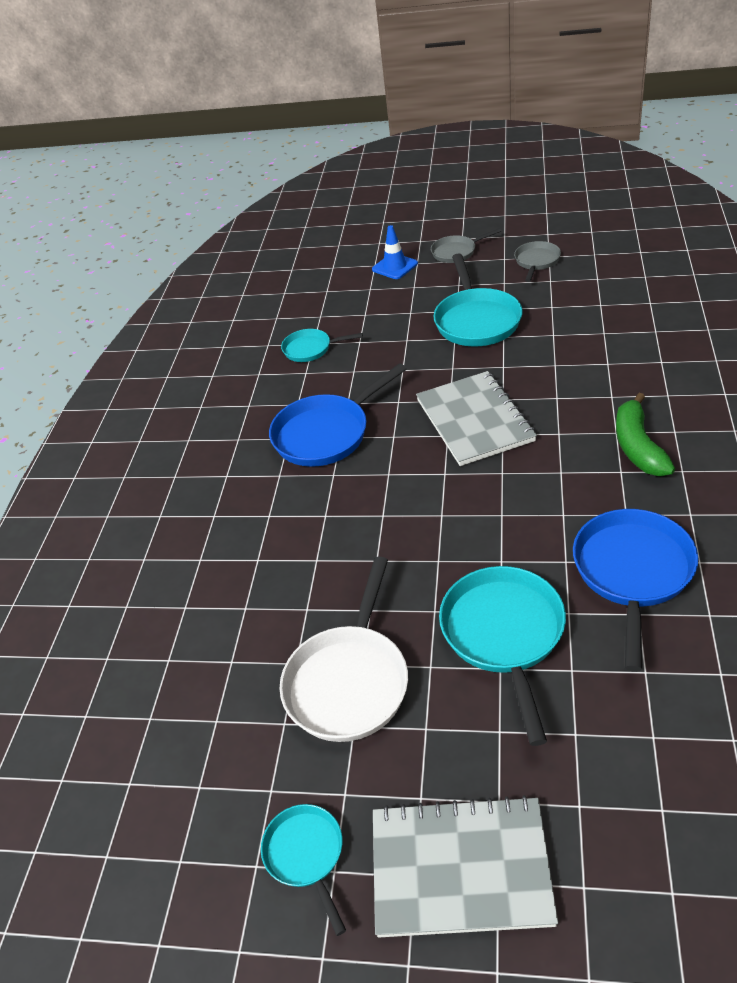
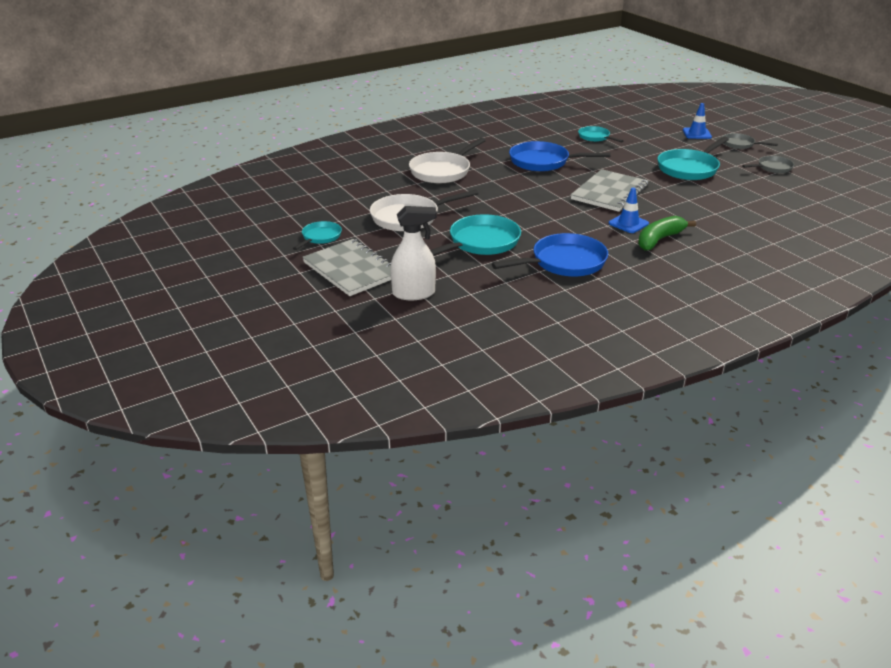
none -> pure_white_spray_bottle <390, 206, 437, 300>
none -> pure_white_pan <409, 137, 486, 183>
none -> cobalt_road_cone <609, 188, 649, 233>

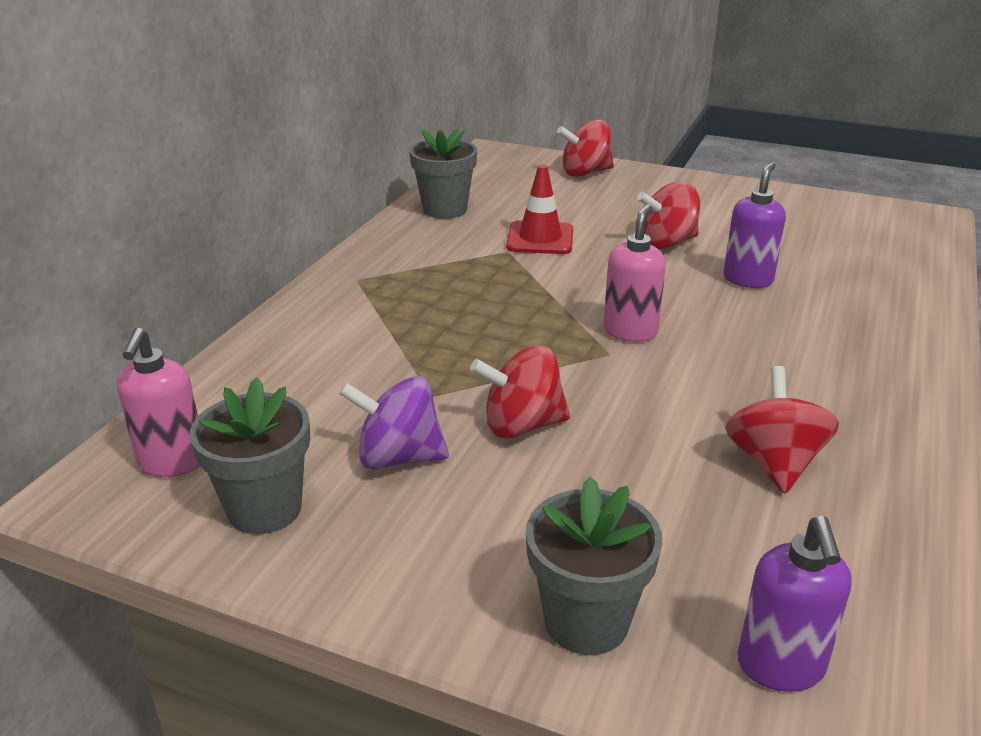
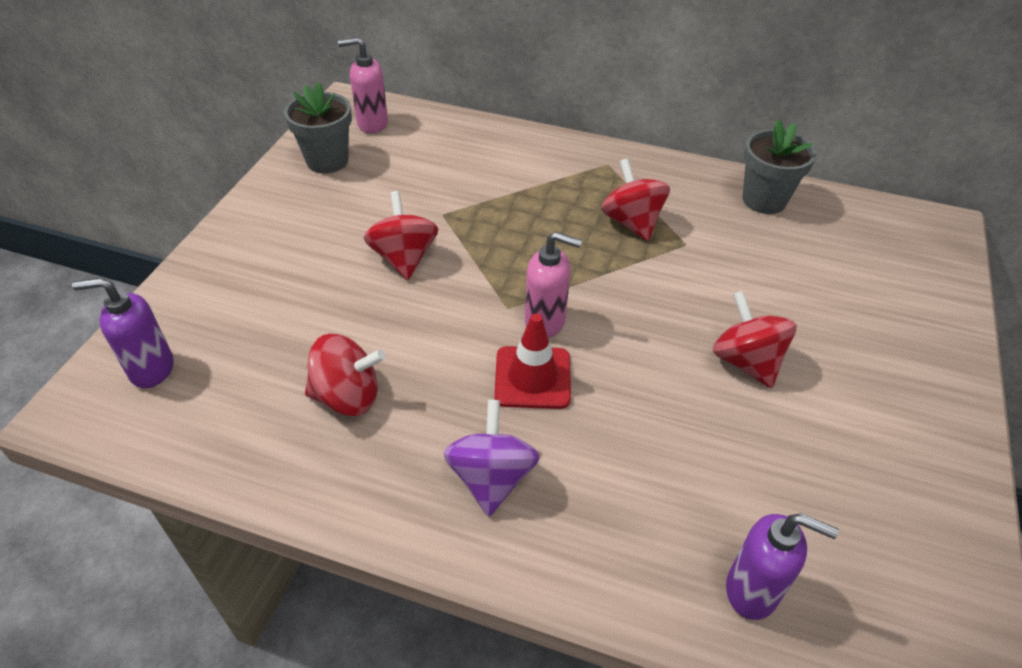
violet_toy_top <339, 376, 449, 470> -> violet_toy_top <443, 400, 540, 517>, relocated
scarlet_road_cone <506, 165, 573, 254> -> scarlet_road_cone <494, 313, 571, 409>, relocated
ash-grey_plant_pot <526, 477, 662, 655> -> none
scarlet_toy_top <557, 120, 614, 177> -> scarlet_toy_top <601, 159, 670, 241>, relocated
violet_soap_pump <723, 162, 786, 288> -> violet_soap_pump <726, 513, 839, 620>, relocated

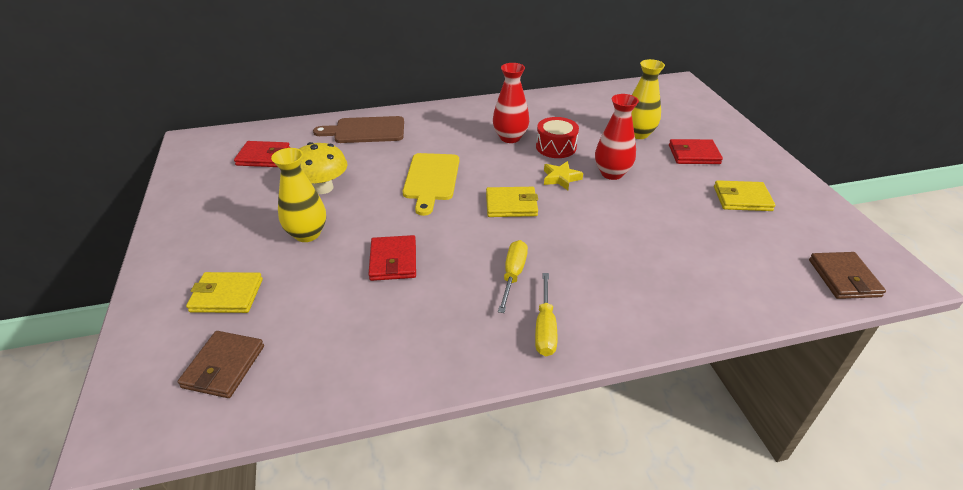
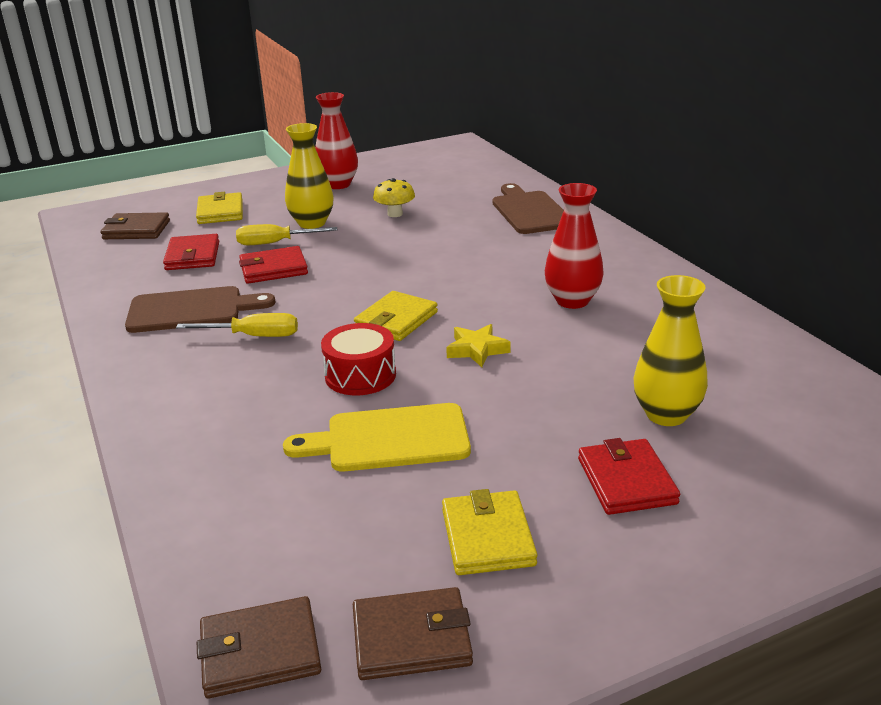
scarlet_wallet <234, 141, 290, 167> -> scarlet_wallet <163, 234, 219, 270>, relocated
bright_yellow_mushroom <299, 142, 347, 194> -> bright_yellow_mushroom <373, 178, 415, 217>, x0.65
bright_yellow_bread_board <403, 153, 459, 216> -> bright_yellow_bread_board <283, 403, 471, 472>, relocated
bright_yellow_wallet <486, 187, 538, 217> -> bright_yellow_wallet <354, 291, 438, 341>, 45 degrees clockwise
bright_yellow_flat_screwdriver <535, 273, 558, 356> -> bright_yellow_flat_screwdriver <236, 224, 337, 245>, relocated
scarlet_toy_drum <536, 117, 579, 158> -> scarlet_toy_drum <321, 323, 396, 395>, relocated
scarlet_flower_vase <595, 94, 639, 180> -> scarlet_flower_vase <315, 92, 358, 189>, relocated
none -> brown_bread_board <125, 286, 276, 333>
none -> brown_wallet <353, 587, 473, 680>

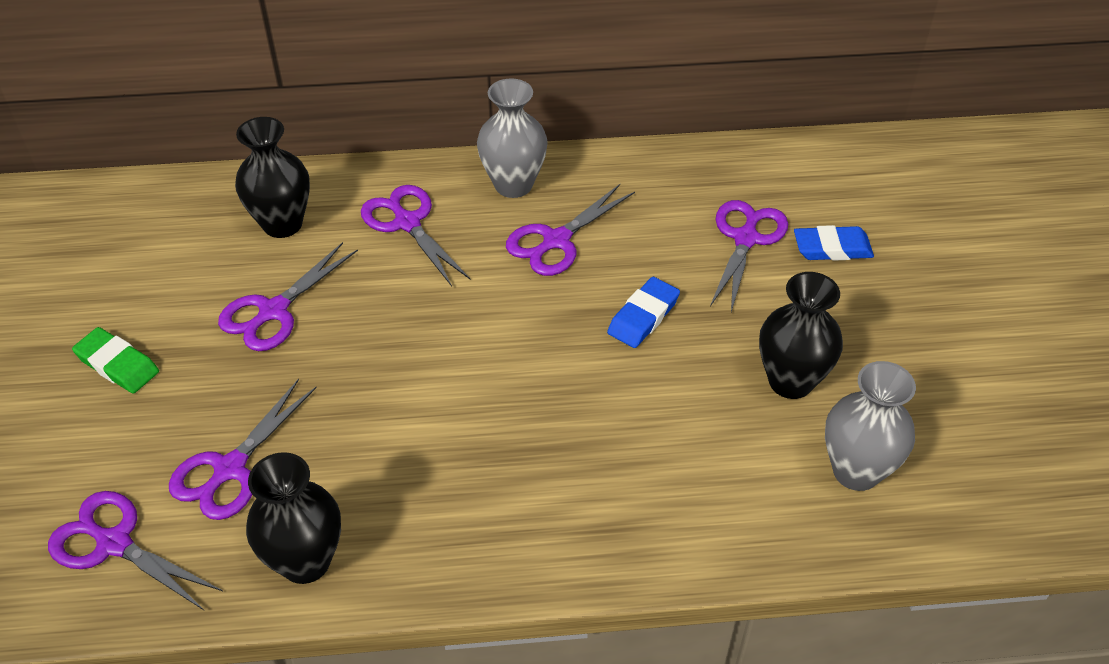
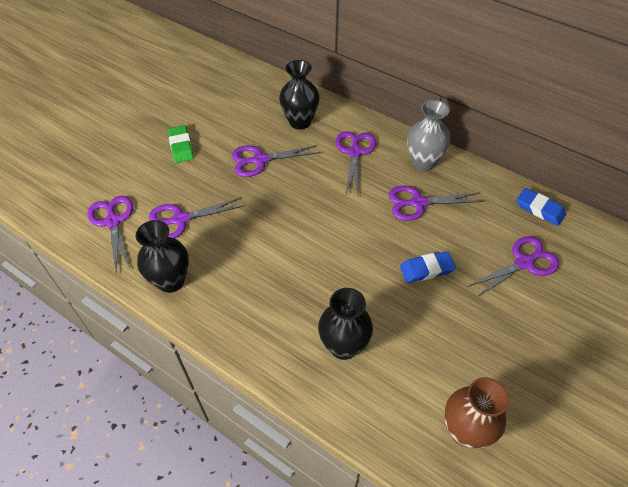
ebony_flower_vase <759, 272, 843, 399> -> ebony_flower_vase <318, 288, 373, 360>, relocated
cobalt_gum_eraser <794, 225, 874, 261> -> cobalt_gum_eraser <517, 188, 566, 226>, relocated
ash-grey_flower_vase <825, 361, 916, 491> -> brown_flower_vase <444, 377, 509, 448>

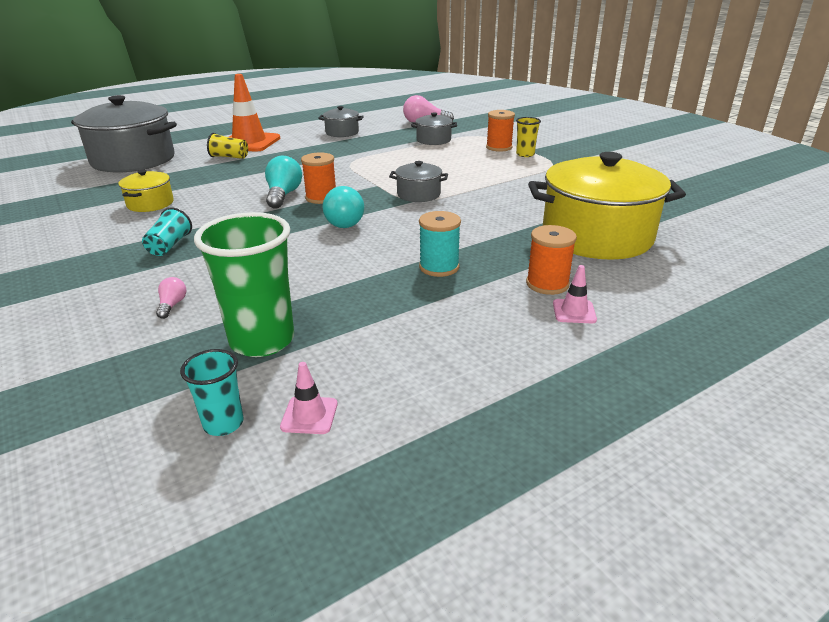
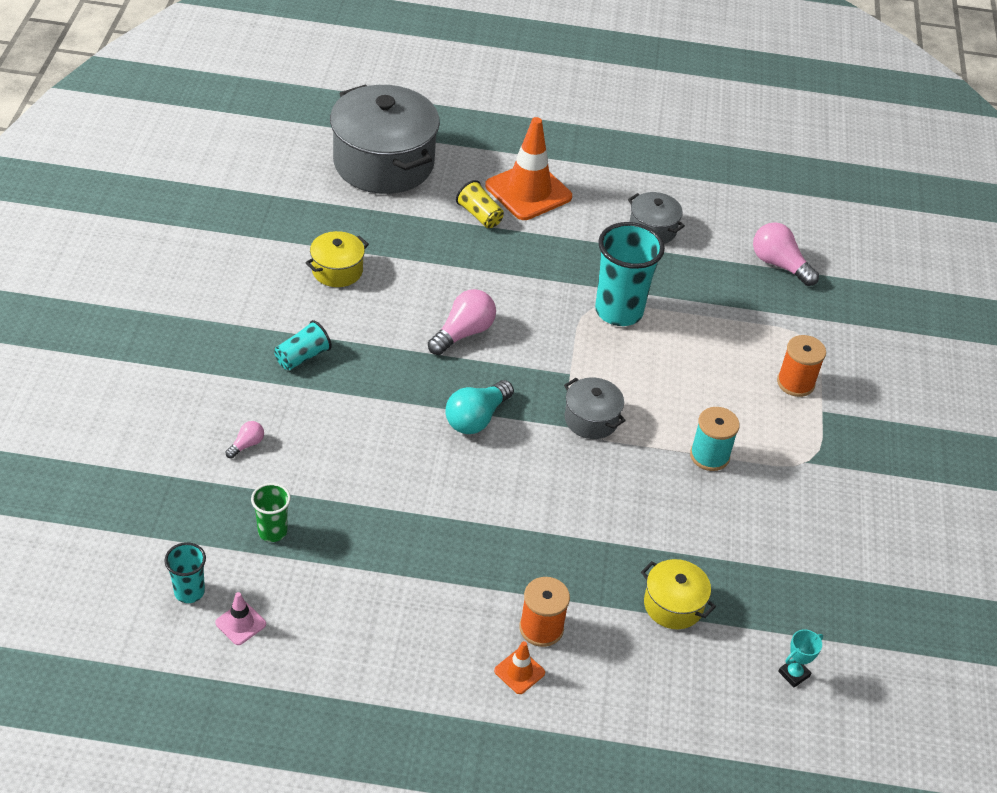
leaf-green_tumbler <194, 212, 294, 357> -> leaf-green_tumbler <251, 483, 291, 542>, x0.51
turquoise_light_bulb <265, 155, 302, 209> -> pink_light_bulb <428, 289, 496, 355>
orange-coloured_reel_of_thread <301, 152, 336, 204> -> none
ash-grey_cooking_pot <411, 112, 457, 145> -> none
turquoise_reel_of_thread <419, 211, 461, 277> -> turquoise_reel_of_thread <690, 407, 740, 471>, relocated
bright_yellow_tumbler <516, 117, 541, 157> -> none
bright_yellow_cooking_pot <528, 152, 686, 260> -> bright_yellow_cooking_pot <641, 559, 716, 629>, x0.47
pink_road_cone <553, 265, 597, 323> -> orange-coloured_road_cone <494, 641, 545, 694>
none -> turquoise_tumbler <595, 222, 665, 326>
none -> turquoise_award_cup <778, 629, 823, 687>

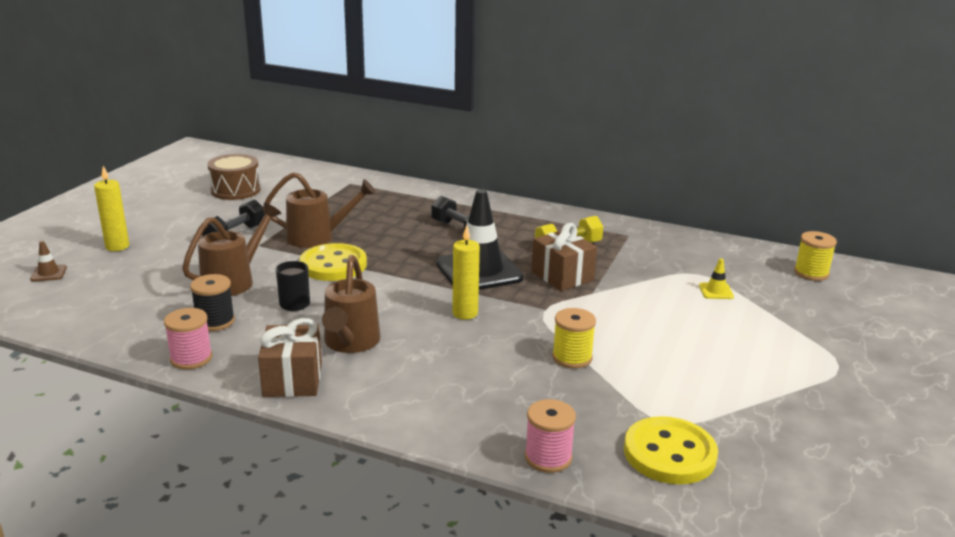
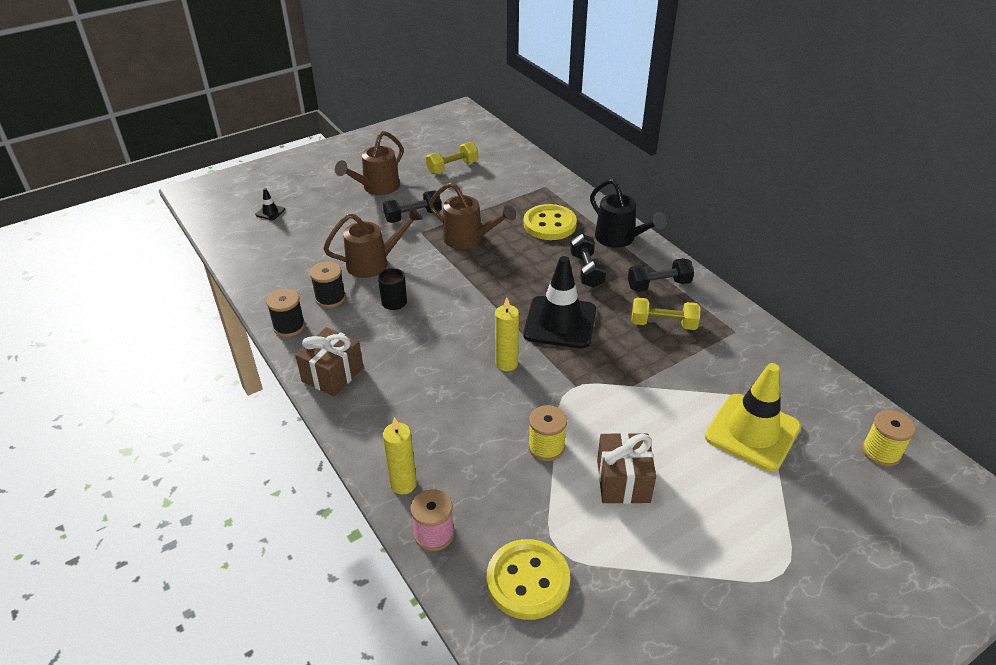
brown_road_cone <30, 240, 67, 282> -> ebony_road_cone <255, 188, 285, 220>
bright_yellow_candle <94, 166, 129, 251> -> bright_yellow_candle <383, 417, 417, 495>, relocated
pink_reel_of_thread <164, 308, 212, 369> -> ebony_reel_of_thread <266, 289, 305, 337>
brown_toy_drum <208, 154, 261, 200> -> bright_yellow_dumbbell <426, 142, 478, 174>
bright_yellow_shirt_button <300, 243, 367, 281> -> bright_yellow_shirt_button <524, 204, 577, 240>, relocated
brown_watering_can <322, 255, 380, 353> -> brown_watering_can <335, 131, 404, 195>, relocated
brown_wrapped_gift <531, 223, 597, 291> -> brown_wrapped_gift <597, 433, 656, 504>, relocated
bright_yellow_road_cone <699, 258, 734, 299> -> bright_yellow_road_cone <705, 363, 801, 471>, x2.47
none -> ebony_watering_can <590, 179, 667, 248>
none -> ebony_dumbbell <628, 258, 694, 292>

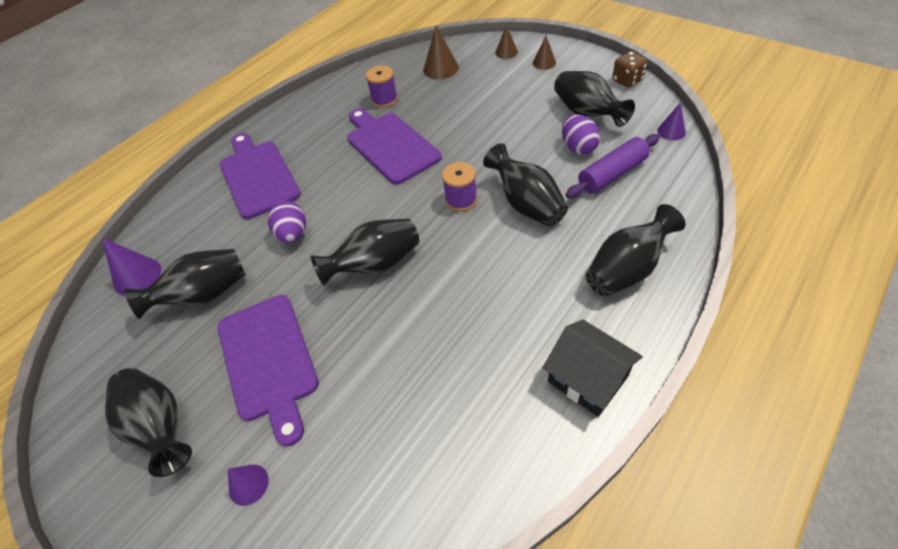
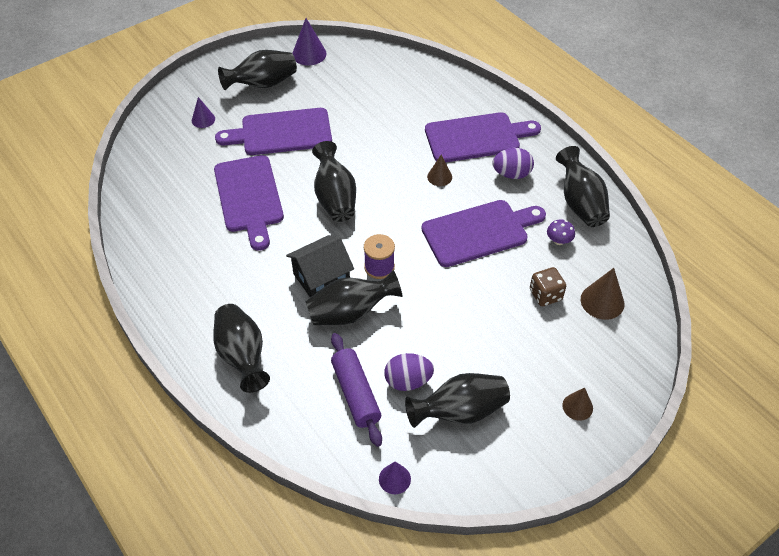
violet_solid_cone <102, 238, 161, 296> -> violet_solid_cone <292, 18, 327, 65>, relocated
ebony_flower_vase <124, 249, 246, 319> -> ebony_flower_vase <556, 146, 610, 227>, relocated
violet_egg <267, 201, 306, 243> -> violet_egg <492, 148, 534, 179>, relocated
violet_reel_of_thread <366, 65, 398, 108> -> violet_mushroom <547, 219, 575, 245>
brown_solid_cone <495, 25, 518, 59> -> brown_solid_cone <427, 155, 452, 186>, relocated
ebony_house <543, 319, 643, 417> -> ebony_house <286, 235, 354, 297>, relocated
brown_die <612, 51, 648, 88> -> brown_die <530, 267, 566, 306>, relocated
none -> violet_bread_board <214, 155, 284, 251>

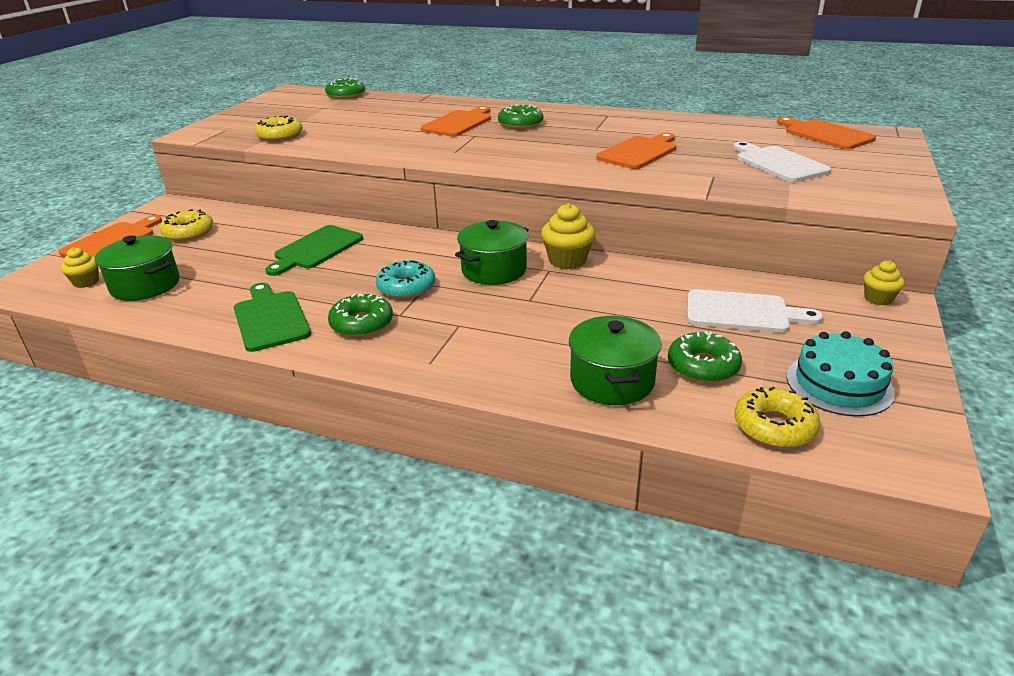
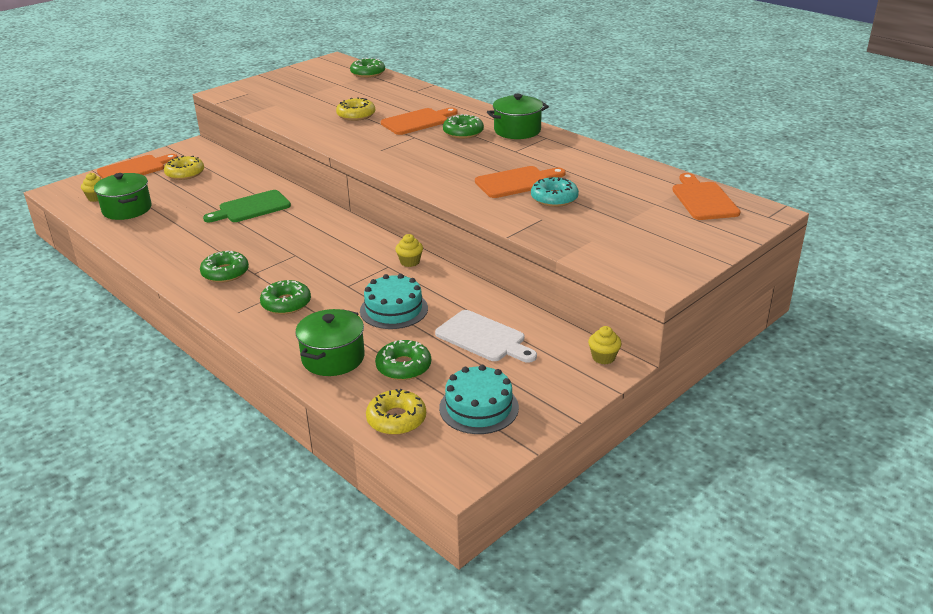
leaf-green_bread_board <234, 283, 311, 352> -> none
bright_yellow_glazed_donut <255, 116, 303, 141> -> bright_yellow_glazed_donut <336, 97, 375, 121>, relocated
turquoise_glazed_donut <376, 260, 435, 299> -> turquoise_glazed_donut <531, 177, 579, 207>, relocated
leaf-green_cooking_pot <455, 220, 529, 285> -> leaf-green_cooking_pot <487, 94, 549, 139>, relocated
bright_yellow_cupcake <541, 203, 595, 269> -> bright_yellow_cupcake <395, 234, 423, 267>, x0.62
pure_white_bread_board <733, 141, 831, 182> -> none
none -> leaf-green_glazed_donut <260, 280, 311, 314>
none -> turquoise_cake <360, 274, 428, 329>

